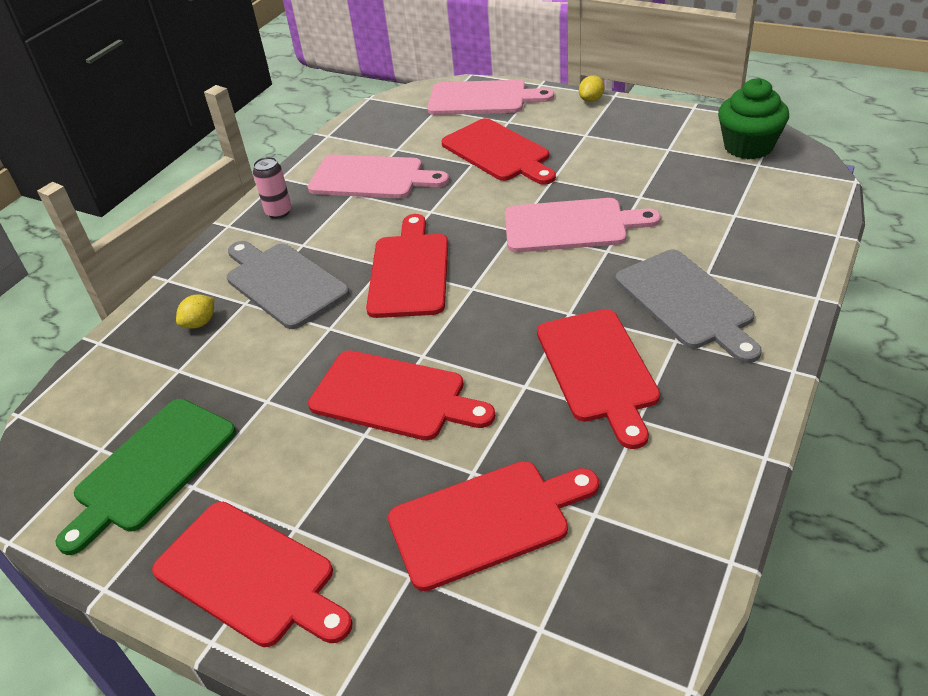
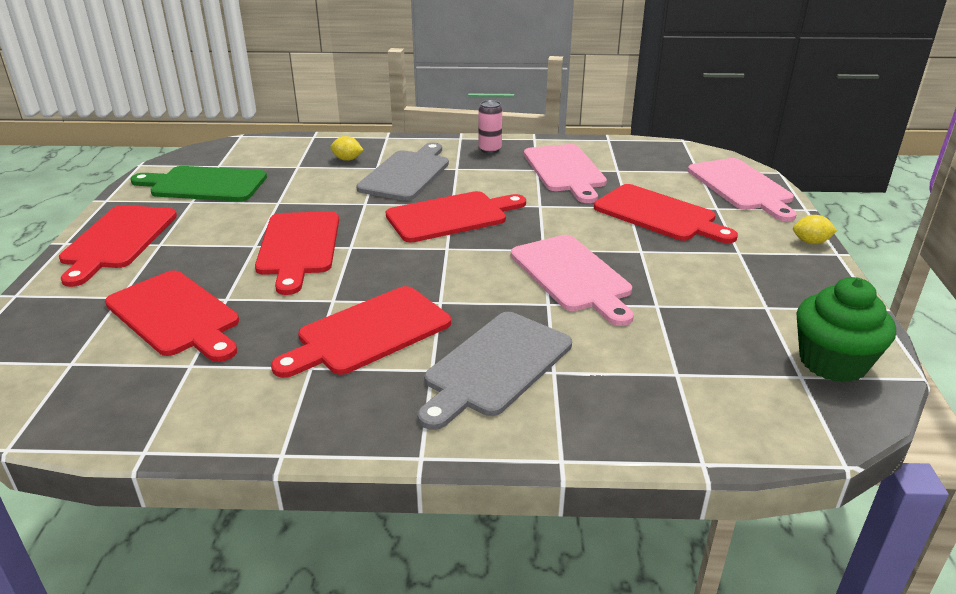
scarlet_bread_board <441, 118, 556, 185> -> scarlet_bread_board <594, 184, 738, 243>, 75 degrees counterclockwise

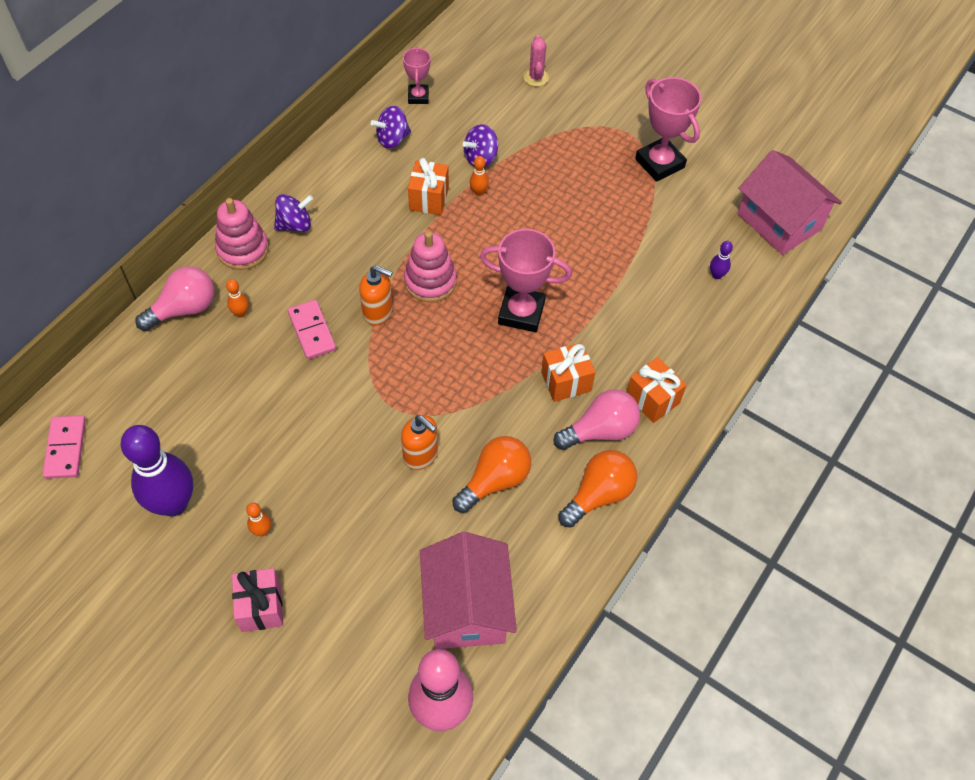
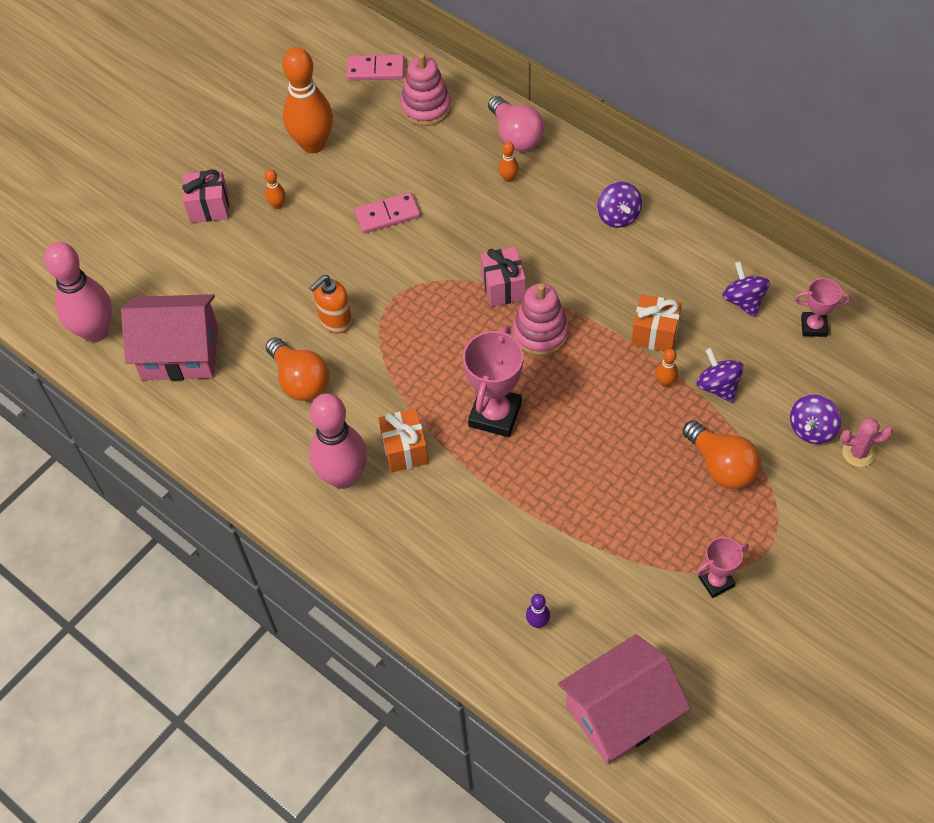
violet_bowling_pin <121, 425, 193, 516> -> orange-coloured_bowling_pin <282, 47, 333, 153>
pink_stacking_rings <215, 198, 269, 270> -> pink_stacking_rings <400, 53, 451, 126>, relocated
pink_domino <288, 300, 336, 359> -> pink_domino <354, 192, 420, 233>, relocated
orange-coloured_soap_pump <359, 265, 393, 326> -> pink_wrapped_gift <481, 247, 526, 307>
pink_light_bulb <553, 389, 640, 450> -> pink_bowling_pin <309, 393, 367, 489>
orange-coloured_light_bulb <558, 450, 637, 528> -> orange-coloured_light_bulb <683, 420, 761, 489>, relocated
orange-coloured_wrapped_gift <627, 357, 686, 423> -> none
pink_award_cup <635, 77, 702, 182> -> pink_award_cup <696, 537, 749, 598>, x0.58
none -> violet_toy_top <790, 395, 841, 444>

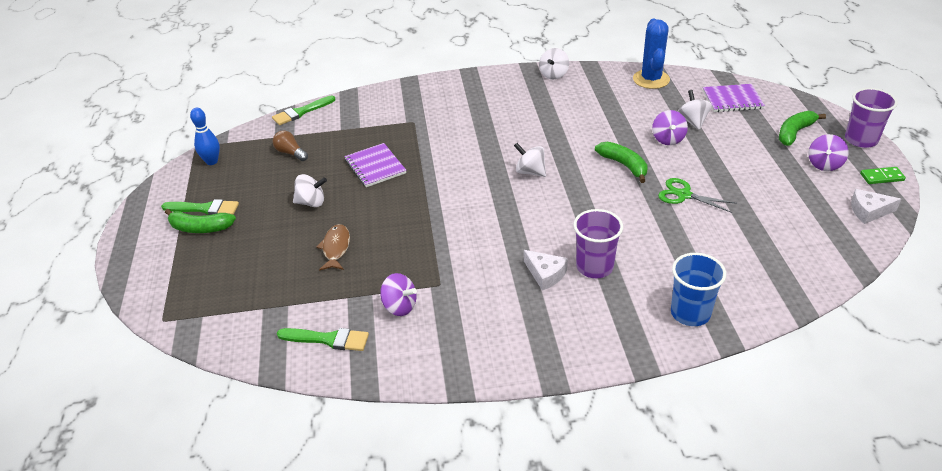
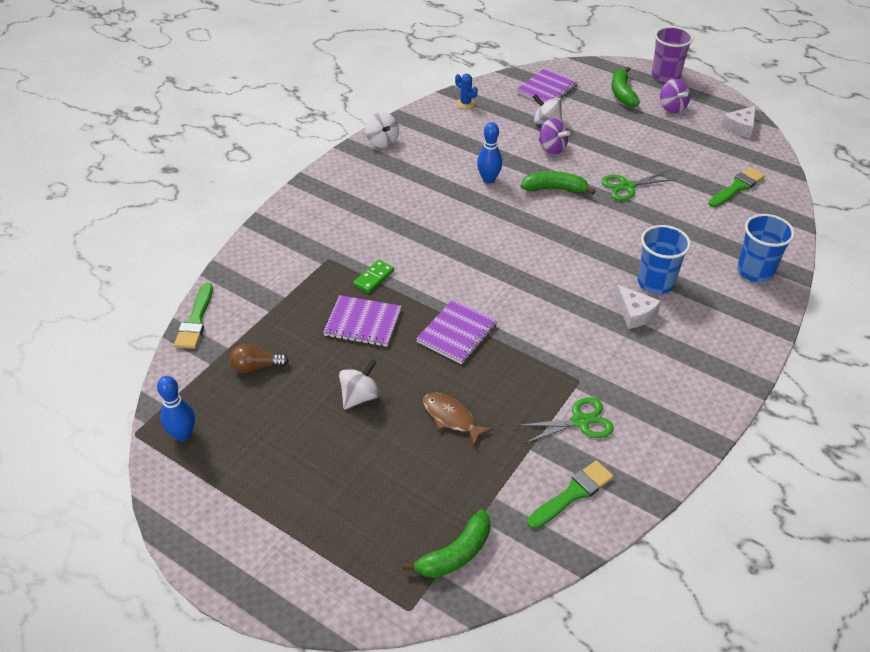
leaf-green_brush <161, 199, 239, 215> -> leaf-green_brush <709, 167, 765, 207>, relocated
leaf-green_banana <165, 209, 236, 233> -> leaf-green_banana <403, 509, 490, 578>, relocated
violet_toy_top <380, 273, 417, 316> -> leaf-green_shears <518, 397, 614, 443>
pure_white_toy_top <514, 143, 546, 177> -> none
pure_white_piece_of_cheese <524, 250, 568, 291> -> pure_white_piece_of_cheese <615, 285, 661, 329>, 60 degrees clockwise
violet_tumbler <573, 209, 623, 278> -> cobalt_tumbler <638, 225, 691, 294>
cobalt_saguaro_cactus <633, 19, 670, 89> -> cobalt_saguaro_cactus <455, 73, 478, 109>, x0.49
leaf-green_domino <860, 167, 906, 184> -> leaf-green_domino <353, 260, 394, 293>, relocated
none -> violet_notebook <416, 299, 498, 364>
none -> cobalt_bowling_pin <477, 122, 502, 184>

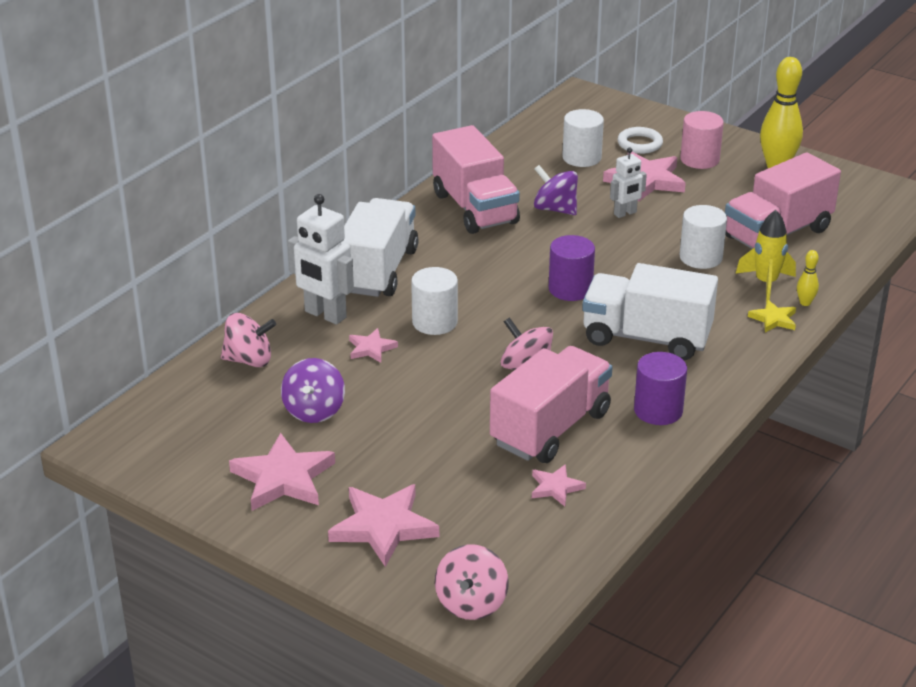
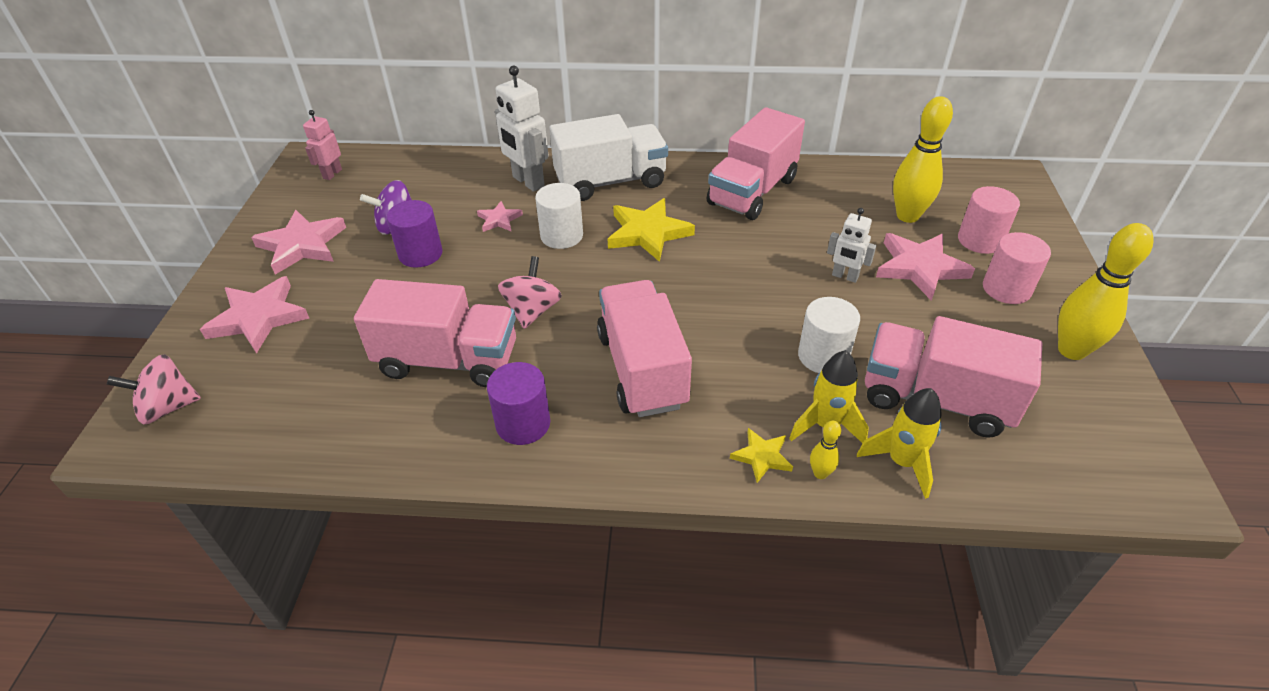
pink_toy_top <221, 313, 276, 367> -> none
pure_white_robot <288, 194, 354, 325> -> pure_white_robot <495, 66, 548, 192>, 45 degrees counterclockwise
pink_star_shape <532, 464, 586, 507> -> none
violet_toy_top <534, 165, 578, 215> -> none
violet_solid_cylinder <549, 235, 595, 301> -> violet_solid_cylinder <387, 200, 443, 268>, relocated
pure_white_solid_cylinder <562, 109, 604, 167> -> bright_yellow_bowling_pin <893, 96, 953, 223>
pure_white_lorry <582, 263, 718, 361> -> pink_lorry <597, 280, 692, 417>
pure_white_hoop <618, 127, 663, 154> -> pink_solid_cylinder <958, 186, 1020, 254>
none -> pink_robot <303, 110, 342, 180>
none -> bright_yellow_star_shape <608, 198, 695, 262>
none -> bright_yellow_toy_rocket <857, 388, 942, 499>

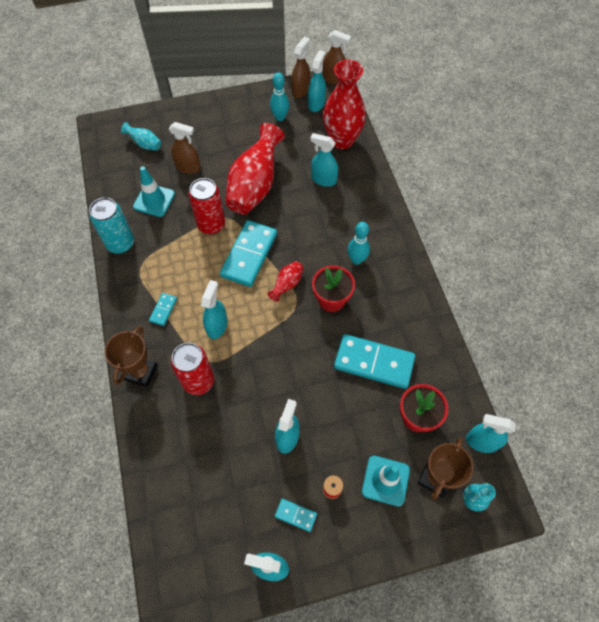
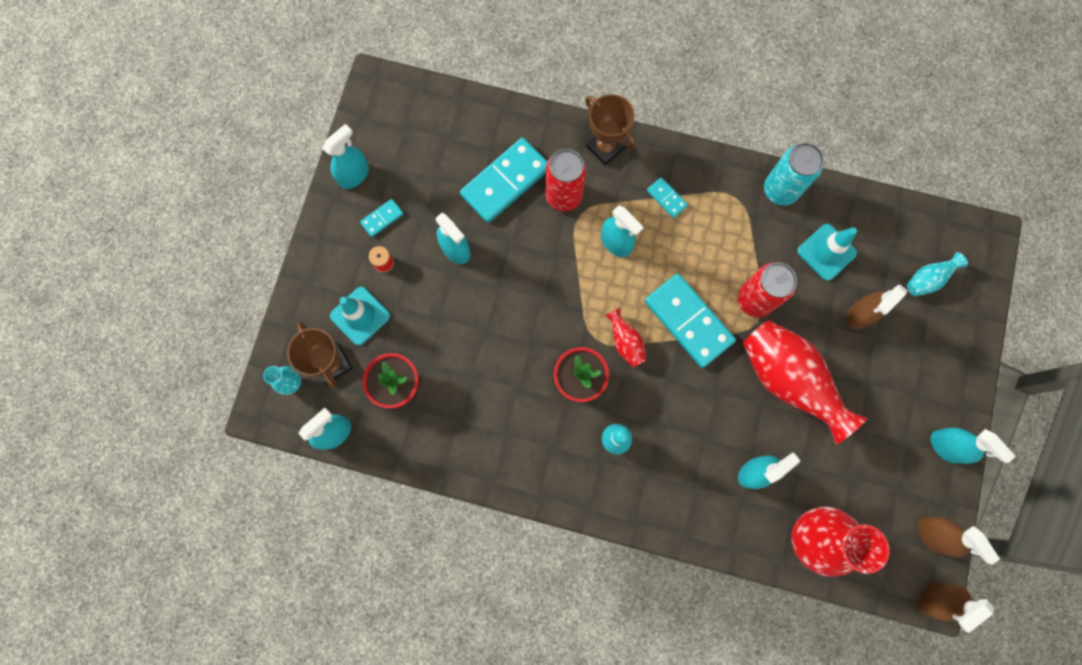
turquoise_bowling_pin <270, 72, 289, 121> -> none
turquoise_spray_bottle <308, 50, 326, 112> -> turquoise_spray_bottle <931, 428, 1016, 464>, relocated
turquoise_domino <334, 334, 415, 389> -> turquoise_domino <460, 138, 547, 223>, relocated

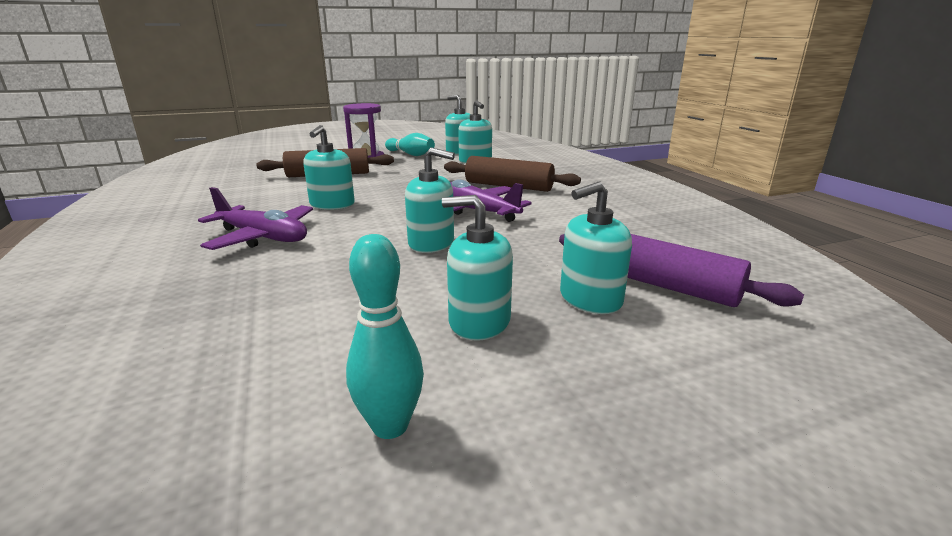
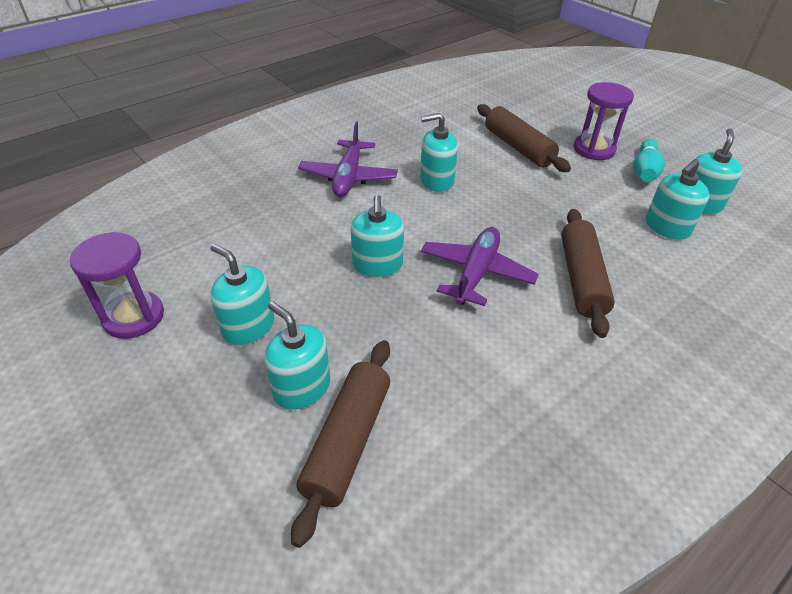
turquoise_bowling_pin <346, 234, 424, 439> -> violet_sand_timer <70, 232, 164, 339>
turquoise_soap_pump <442, 195, 513, 341> -> turquoise_soap_pump <210, 244, 274, 345>, 45 degrees counterclockwise
violet_pastry_roller <559, 234, 804, 307> -> brown_pastry_roller <291, 340, 390, 548>

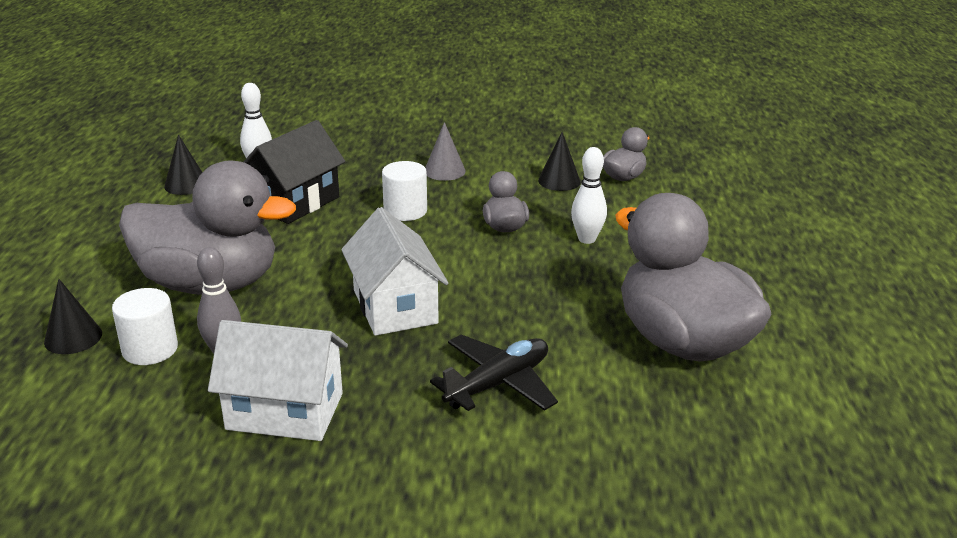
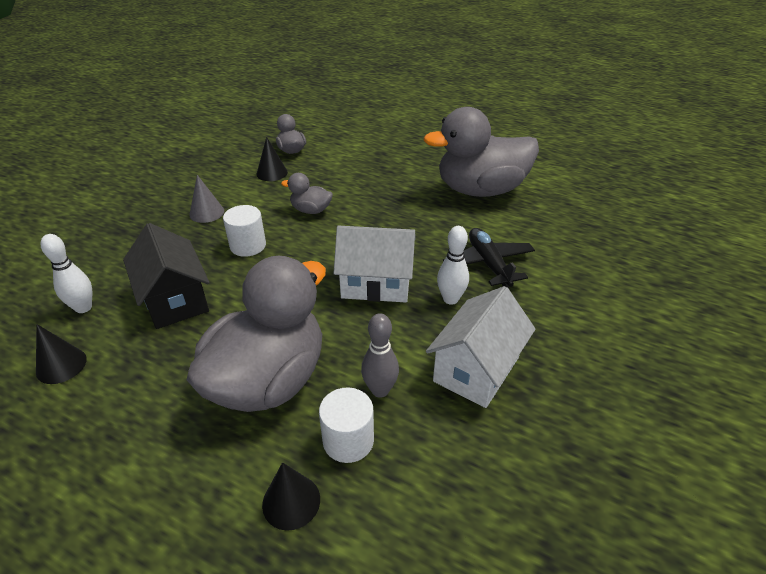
pure_white_bowling_pin <571, 147, 607, 244> -> pure_white_bowling_pin <437, 226, 469, 305>, relocated

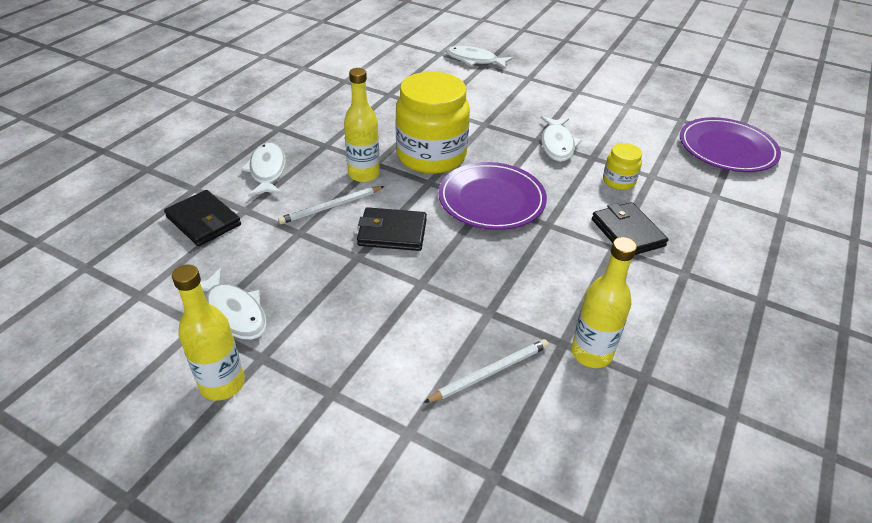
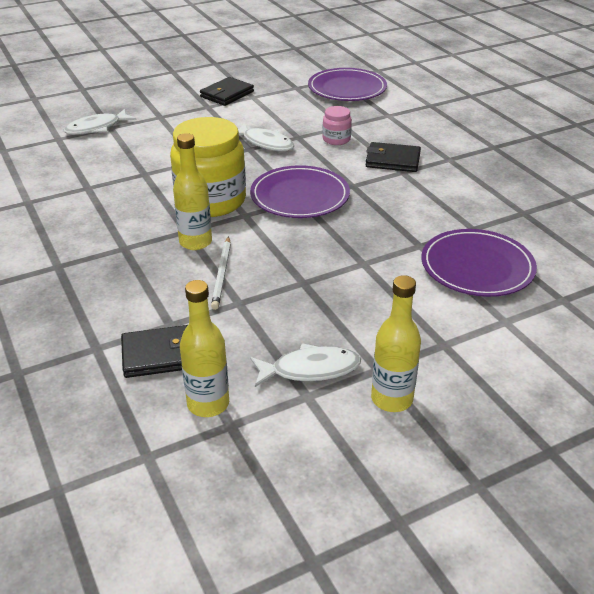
pure_white_fish_figure <241, 142, 286, 196> -> none
ebony_wallet <357, 207, 427, 251> -> ebony_wallet <200, 77, 254, 106>, relocated
pure_white_lead_pencil <424, 339, 549, 403> -> violet_plate <421, 229, 537, 297>
bright_yellow_bottle <571, 237, 637, 368> -> bright_yellow_bottle <180, 280, 229, 417>, relocated
bright_yellow_preserve_jar <603, 143, 642, 190> -> pink_preserve_jar <322, 106, 352, 145>

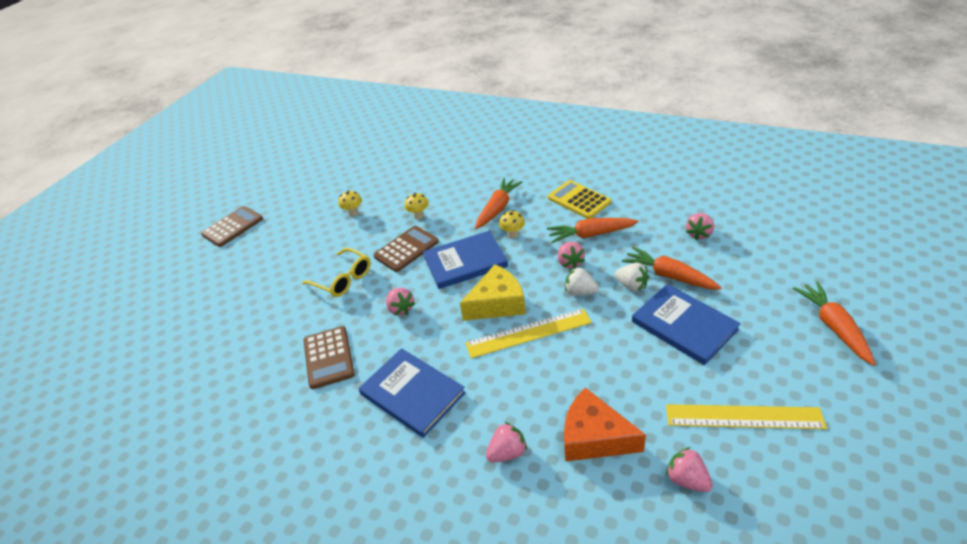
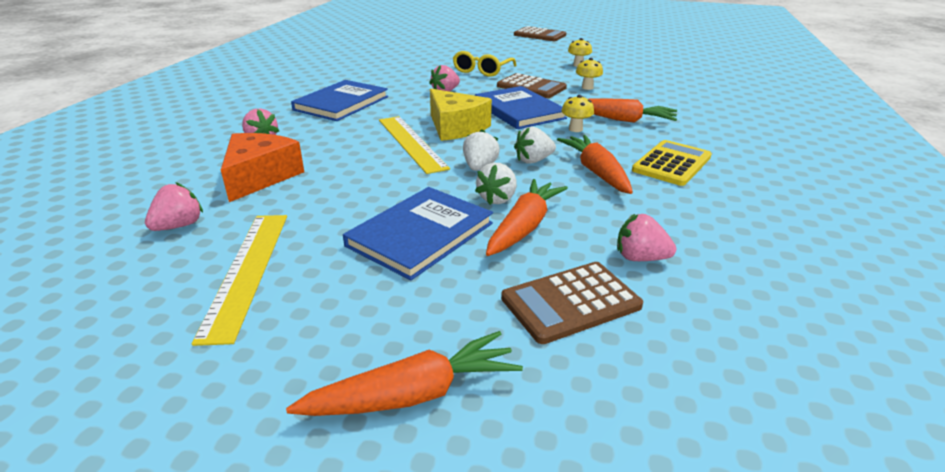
brown_pocket_calculator <304, 326, 355, 389> -> brown_pocket_calculator <501, 262, 643, 344>, relocated
pink_berry <558, 242, 585, 269> -> pure_white_berry <514, 126, 556, 164>

